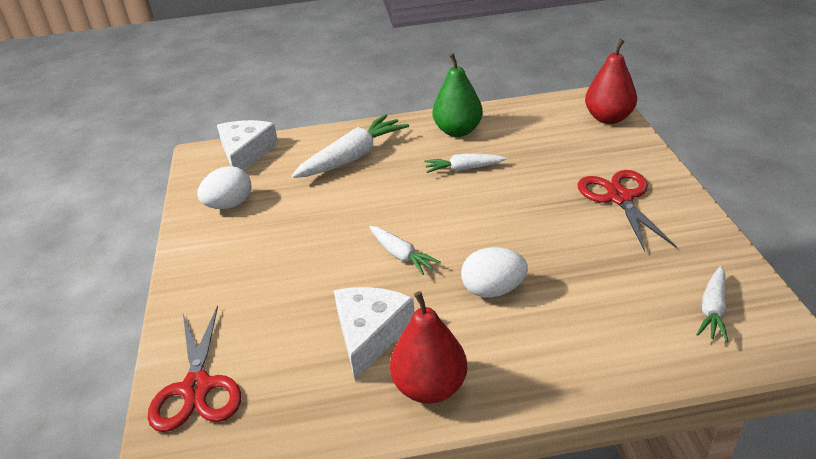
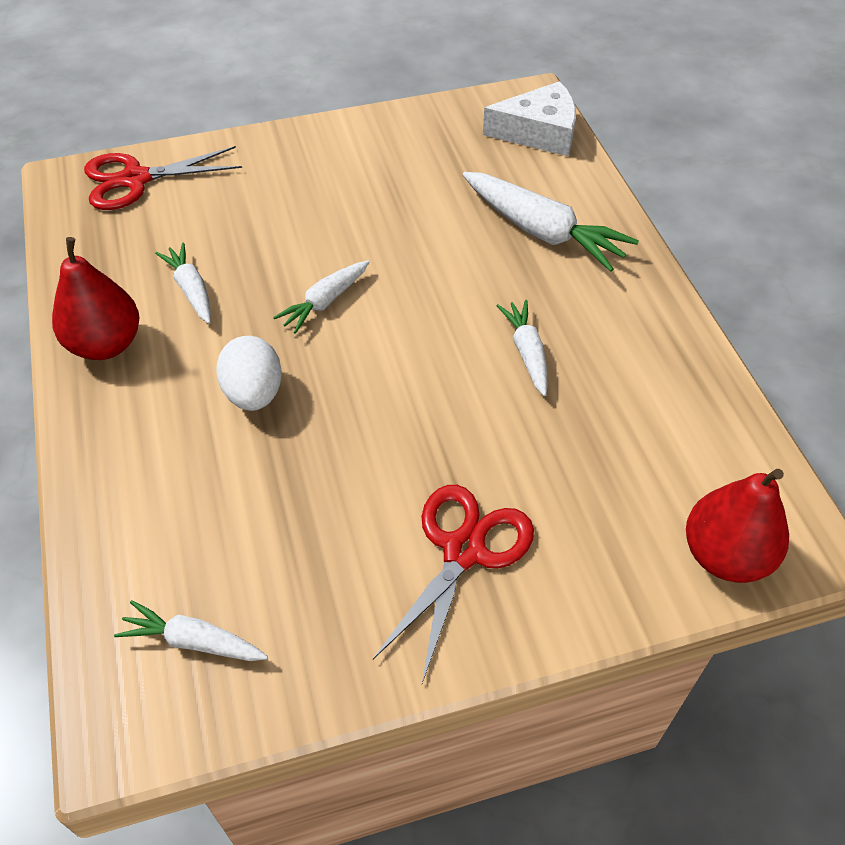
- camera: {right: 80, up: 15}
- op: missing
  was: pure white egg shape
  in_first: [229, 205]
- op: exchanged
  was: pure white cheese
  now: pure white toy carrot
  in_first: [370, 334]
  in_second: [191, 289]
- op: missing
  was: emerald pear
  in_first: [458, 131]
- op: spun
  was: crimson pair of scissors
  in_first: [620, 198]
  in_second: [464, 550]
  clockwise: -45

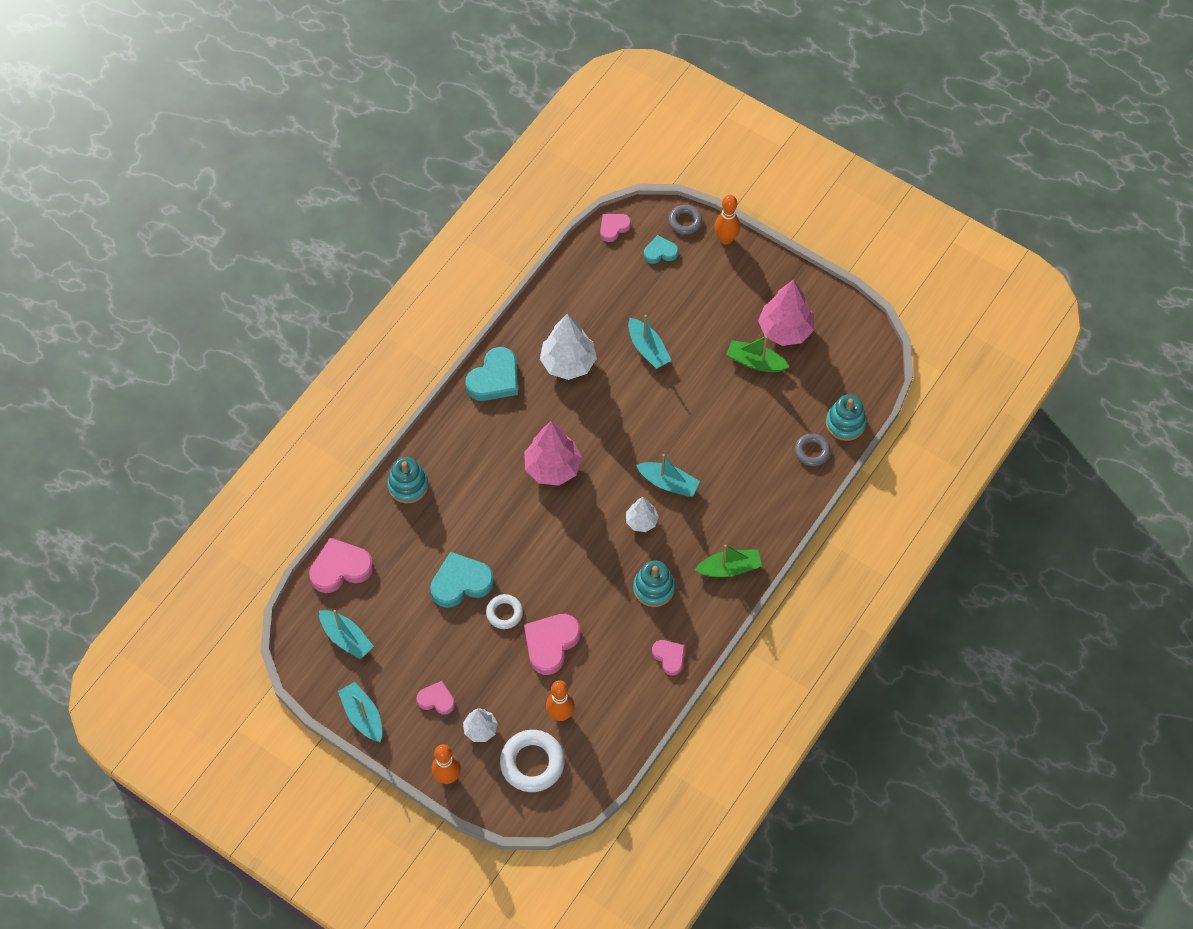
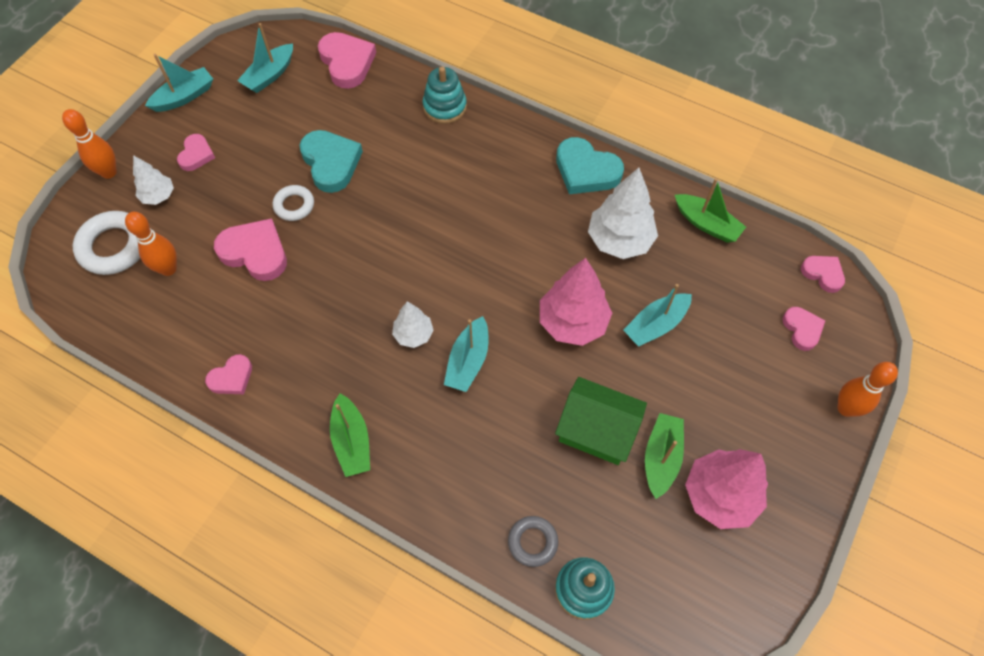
- camera: {right: 85, up: 0}
- op: relocated
  was: rosy fir tree
  in_first: [552, 467]
  in_second: [572, 322]
- op: missing
  was: turquoise stacking rings
  in_first: [654, 588]
- op: colour
  was: turquoise heart
  now: rosy heart
  in_first: [660, 252]
  in_second: [802, 329]
- op: missing
  was: grey hoop
  in_first: [685, 221]
- op: appeared
  now: emerald house
  in_second: [596, 431]
- op: appeared
  now: emerald sailboat
  in_second: [706, 224]

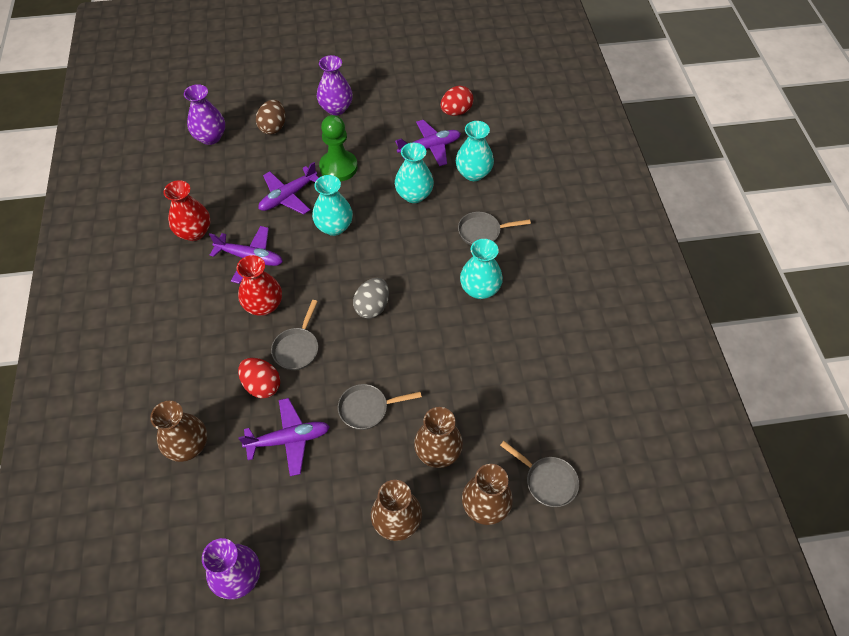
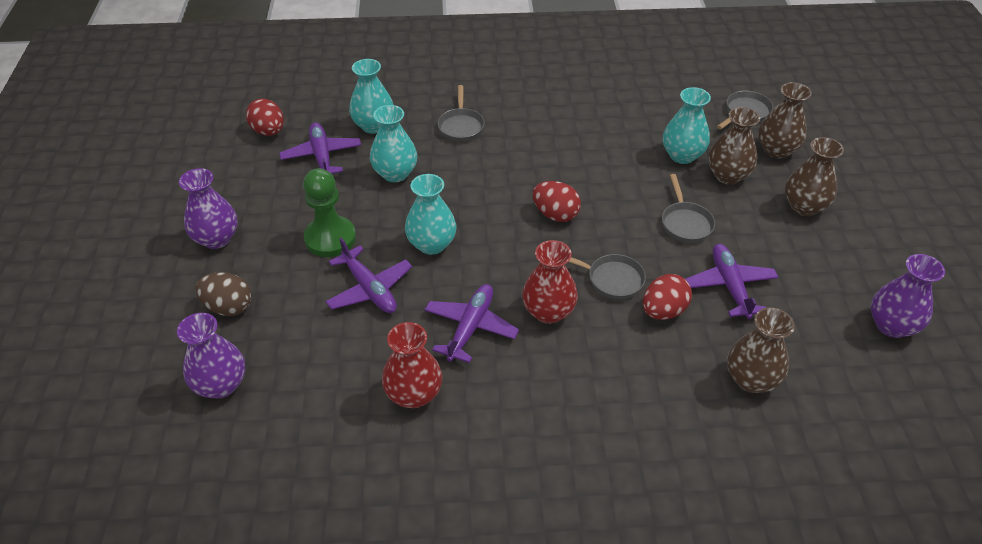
- camera: {right: -85, up: -10}
- op: colour
  was: grey egg shape
  now: crimson egg shape
  in_first: [372, 307]
  in_second: [555, 214]
- op: relocated
  was: turquoise tall vase
  in_first: [480, 289]
  in_second: [682, 155]

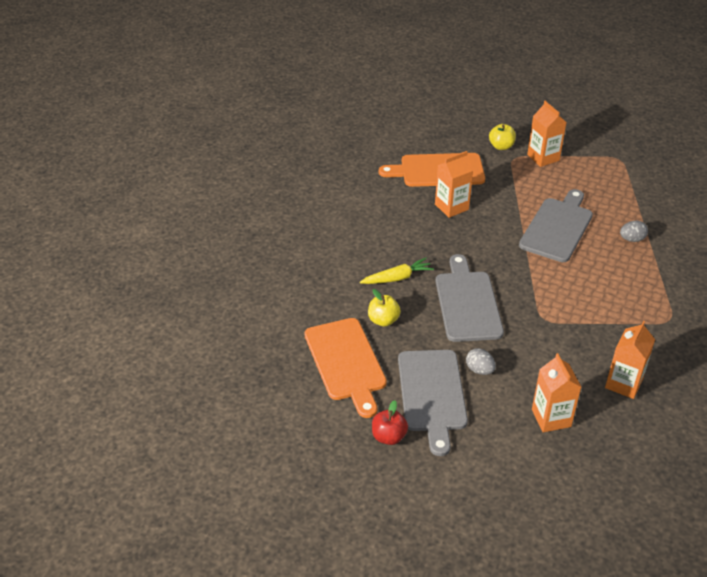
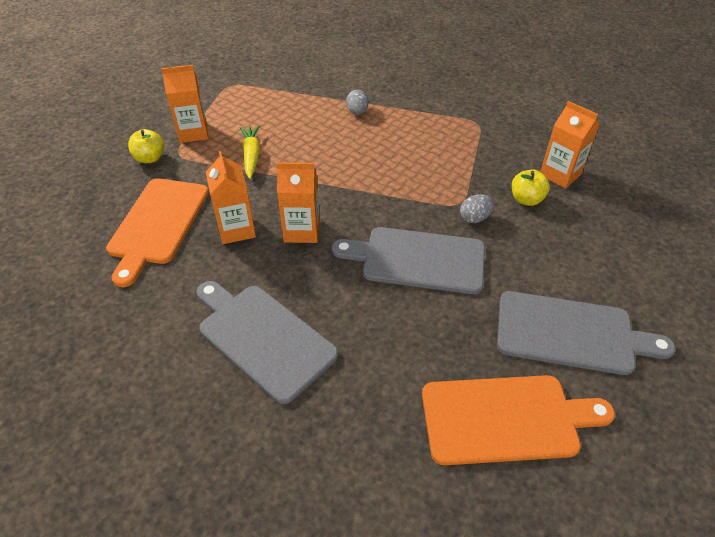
- camera: {right: -75, up: 5}
- op: relocated
  was: yellow toy carrot
  in_first: [397, 278]
  in_second: [251, 156]
- op: relocated
  was: yellow apple fruit
  in_first: [383, 320]
  in_second: [526, 199]
- op: missing
  was: crimson apple fruit
  in_first: [388, 437]
- op: relocated
  was: grey egg shape
  in_first: [479, 370]
  in_second: [474, 218]
- op: relocated
  was: grey bread board
  in_first: [557, 227]
  in_second: [262, 338]
- op: relocated
  was: orange juice carton
  in_first: [551, 418]
  in_second: [302, 231]

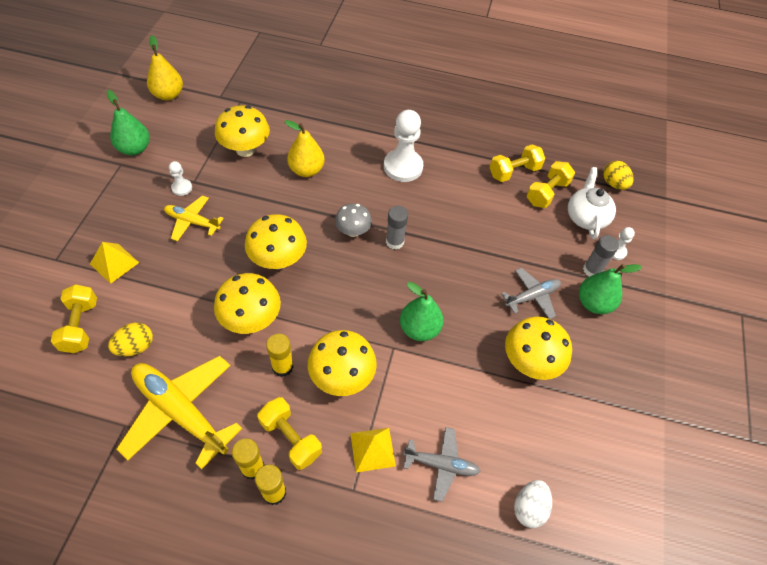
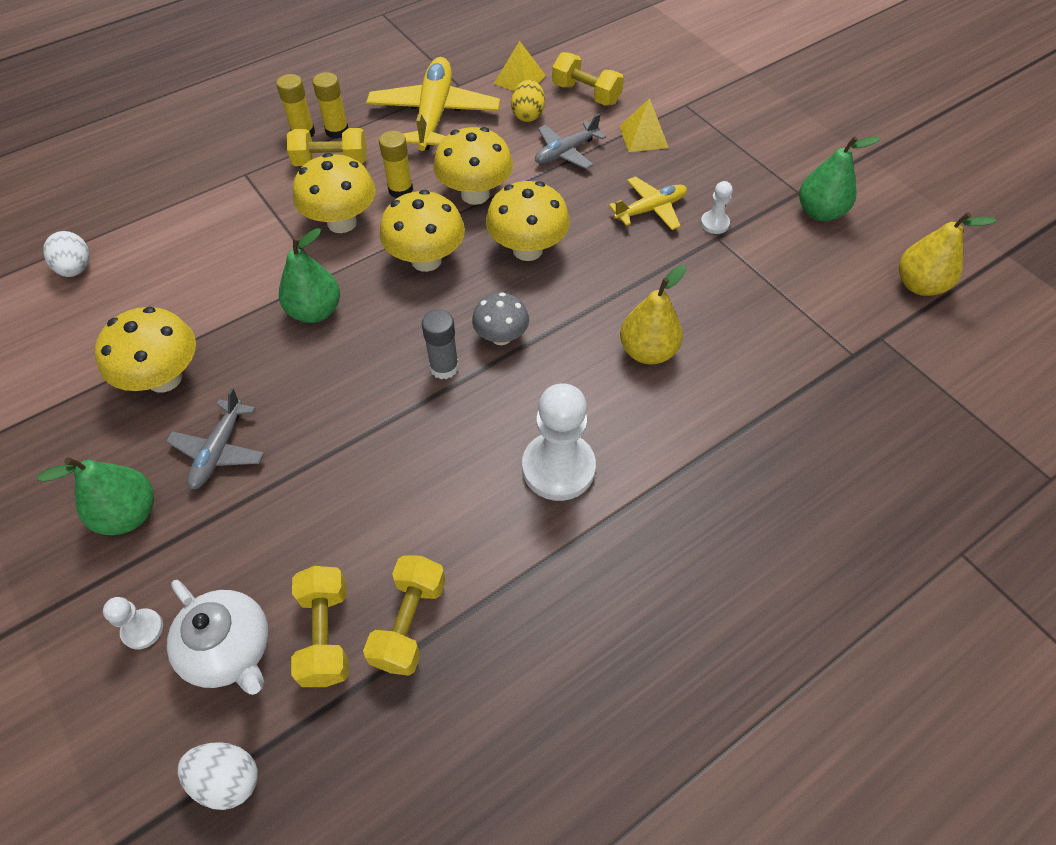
- camera: {right: 135, up: 0}
- op: spun
  was: yellow aeroplane
  in_first: [180, 412]
  in_second: [434, 115]
  clockwise: -75
- op: relocated
  was: yellow fungus
  in_first: [245, 149]
  in_second: [426, 260]
- op: relocated
  was: yellow pyramid shape
  in_first: [372, 449]
  in_second: [519, 79]
- op: relocated
  was: grey aeroplane
  in_first: [441, 464]
  in_second: [566, 152]
- op: missing
  was: grey glue stick
  in_first: [592, 270]
- op: colour
  was: yellow egg shape
  now: pure white egg shape
  in_first: [613, 184]
  in_second: [227, 779]

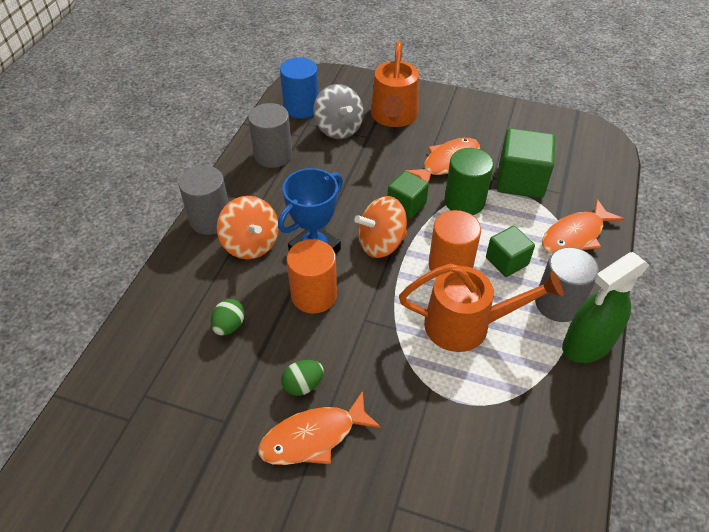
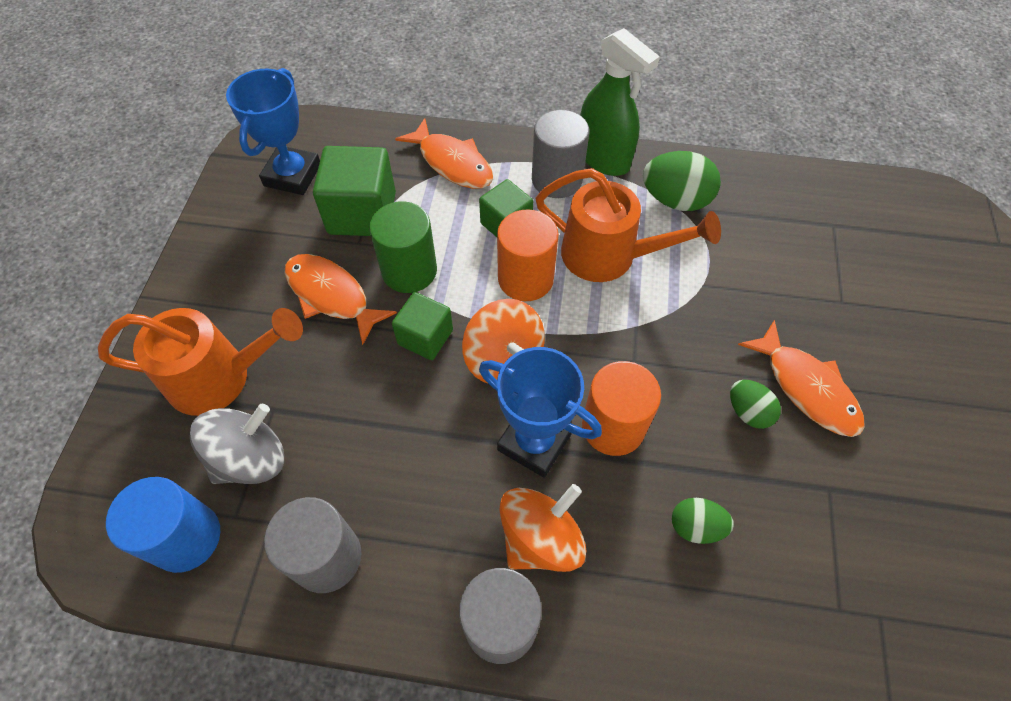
- camera: {right: -100, up: 10}
- op: spun
  was: orange watering pot
  in_first: [468, 325]
  in_second: [610, 256]
  clockwise: 120
- op: appeared
  now: blue prize cup
  in_second: [292, 175]
- op: appeared
  now: emerald egg shape
  in_second: [675, 200]

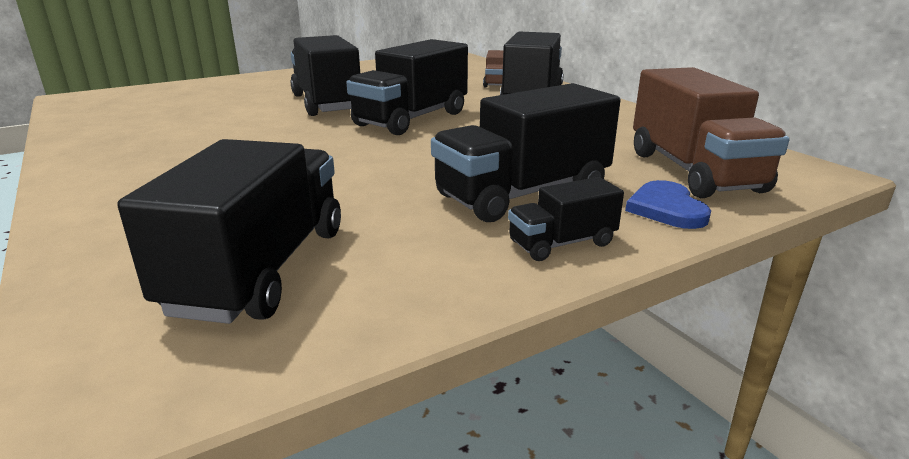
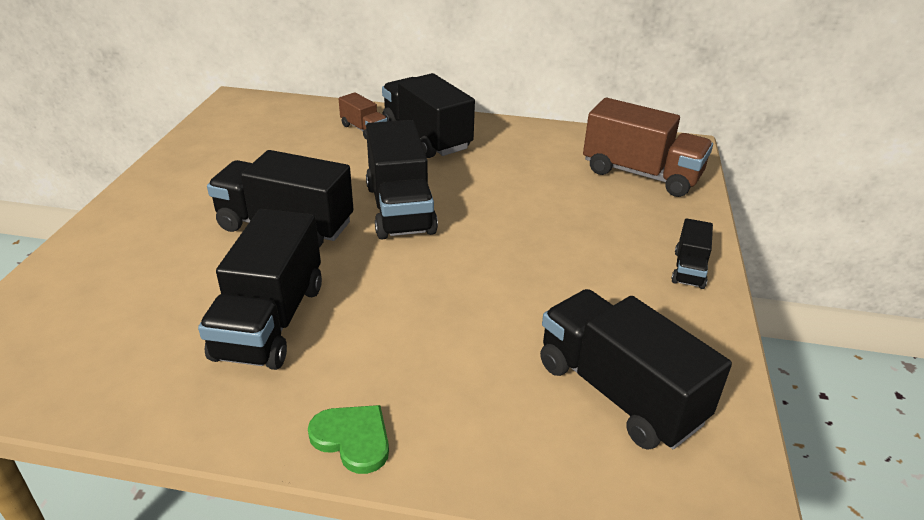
- camera: {right: -50, up: 10}
- op: relocated
  was: jet-black truck
  in_first: [523, 194]
  in_second: [270, 321]
- op: missing
  was: blue heart
  in_first: [666, 208]
- op: appeared
  now: emerald heart
  in_second: [353, 439]

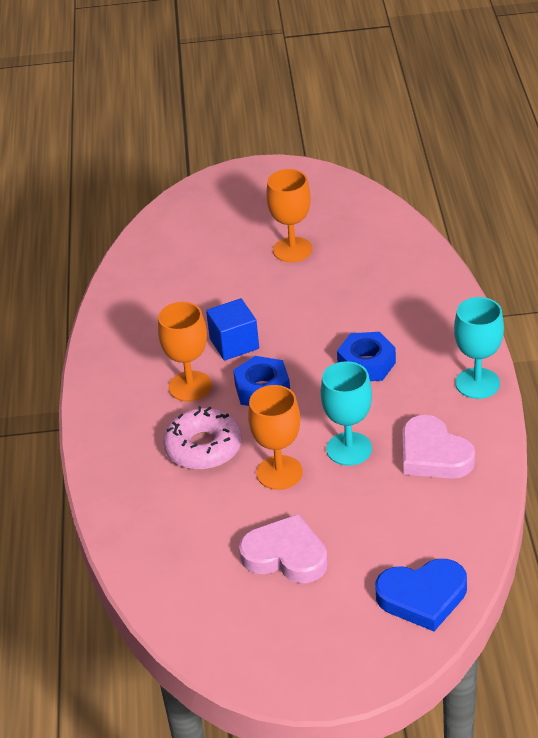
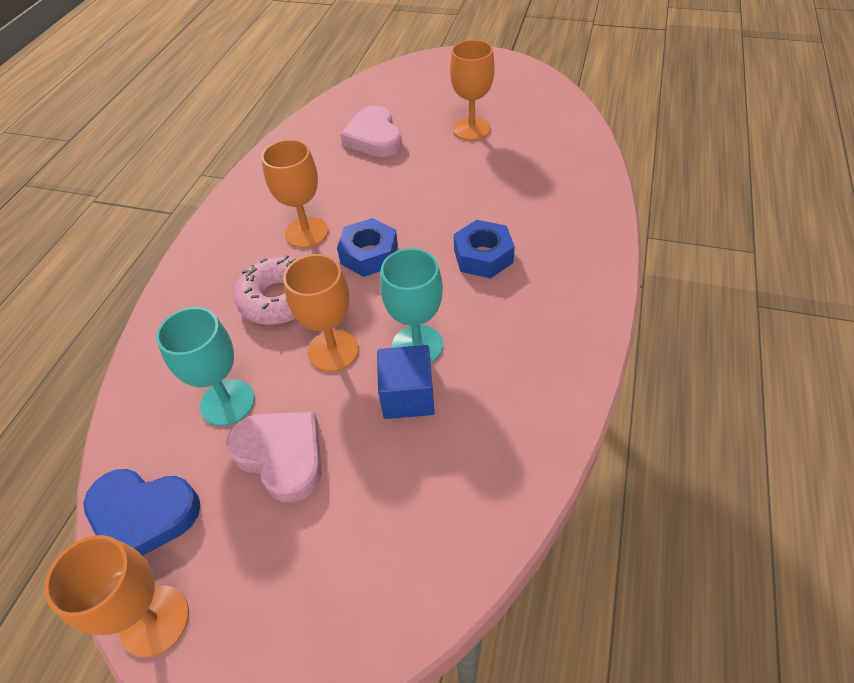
- camera: {right: 20, up: 10}
- op: relocated
  was: blue block
  in_first: [234, 344]
  in_second: [408, 396]
- op: relocated
  was: blue heart
  in_first: [422, 597]
  in_second: [143, 515]
- op: relocated
  was: rosy heart
  in_first: [433, 454]
  in_second: [374, 137]
- op: relocated
  was: turquoise chalice
  in_first: [477, 383]
  in_second: [227, 402]
- op: appeared
  now: orange chalice
  in_second: [155, 620]

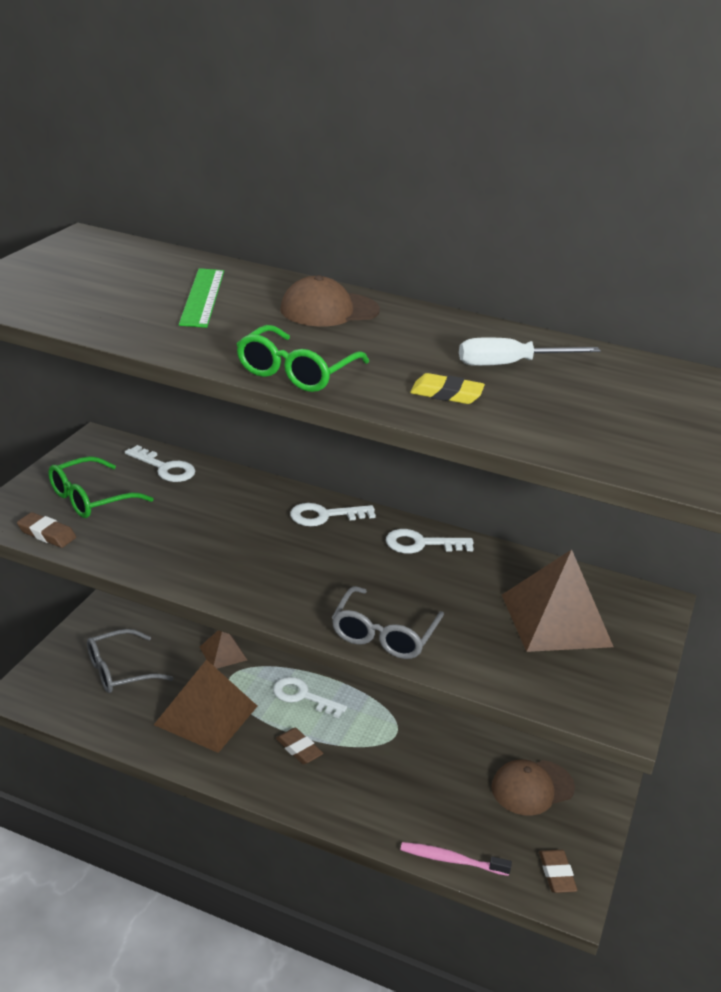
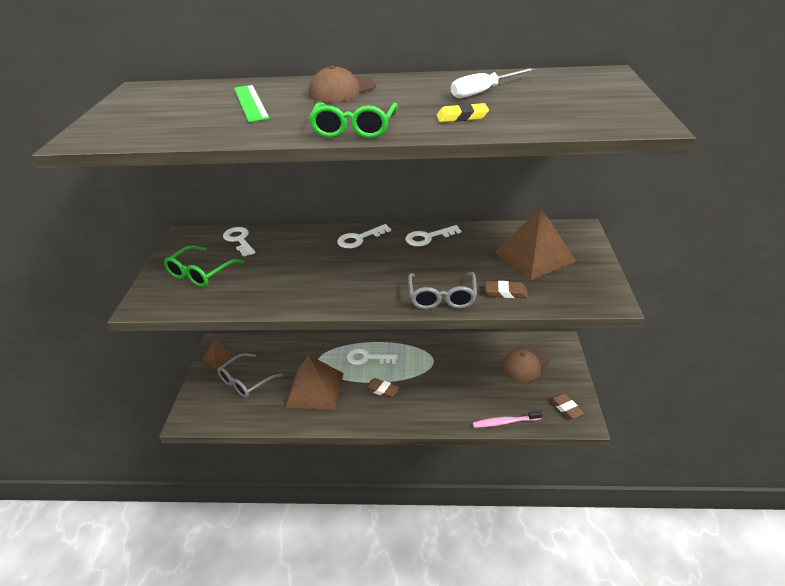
- camera: {right: -15, up: 5}
- op: relocated
  was: brown gum eraser
  in_first: [47, 534]
  in_second: [506, 292]
- op: spun
  was: pure white key
  in_first: [165, 468]
  in_second: [239, 240]
  clockwise: -135
- op: relocated
  was: brown pyramid shape
  in_first: [223, 653]
  in_second: [219, 357]

